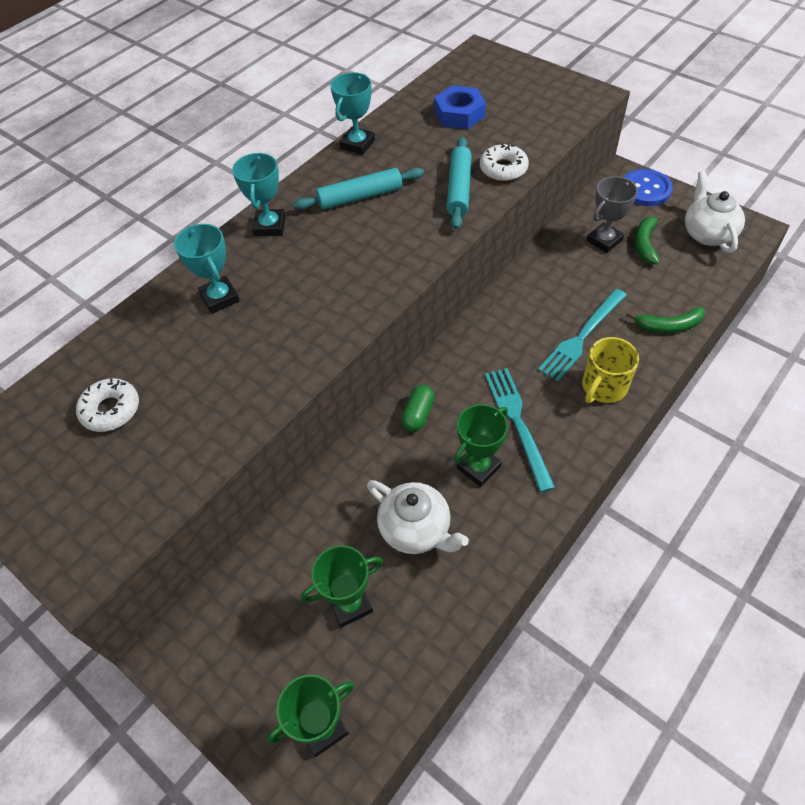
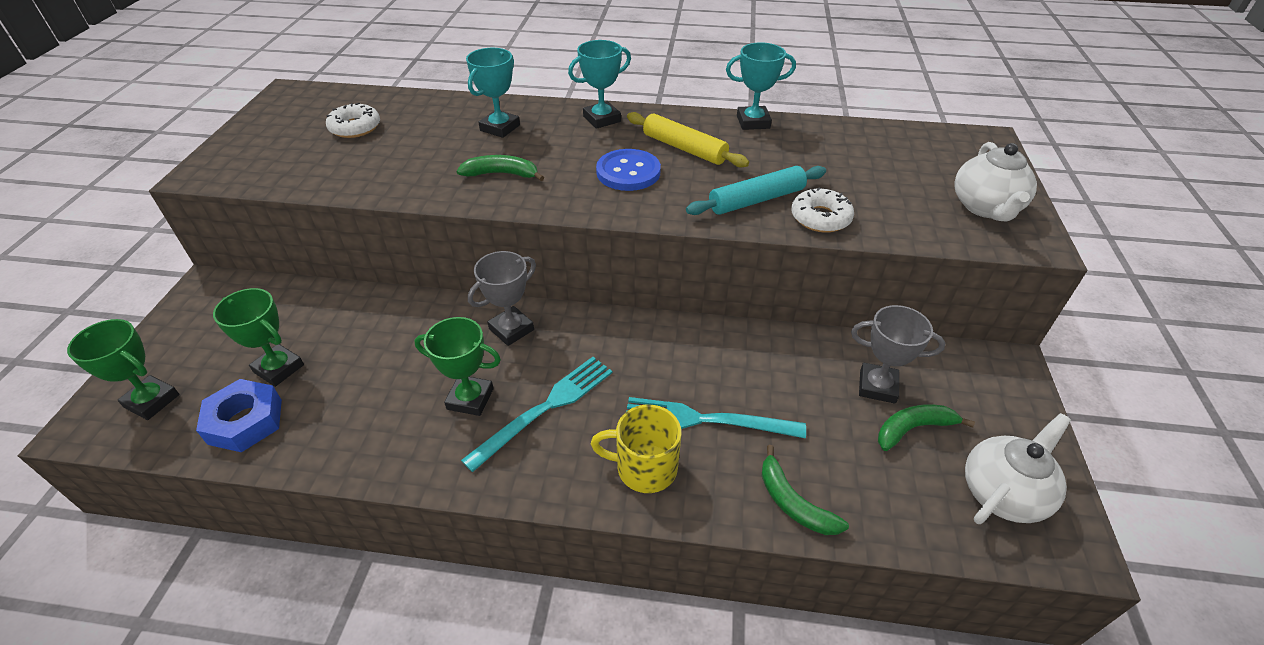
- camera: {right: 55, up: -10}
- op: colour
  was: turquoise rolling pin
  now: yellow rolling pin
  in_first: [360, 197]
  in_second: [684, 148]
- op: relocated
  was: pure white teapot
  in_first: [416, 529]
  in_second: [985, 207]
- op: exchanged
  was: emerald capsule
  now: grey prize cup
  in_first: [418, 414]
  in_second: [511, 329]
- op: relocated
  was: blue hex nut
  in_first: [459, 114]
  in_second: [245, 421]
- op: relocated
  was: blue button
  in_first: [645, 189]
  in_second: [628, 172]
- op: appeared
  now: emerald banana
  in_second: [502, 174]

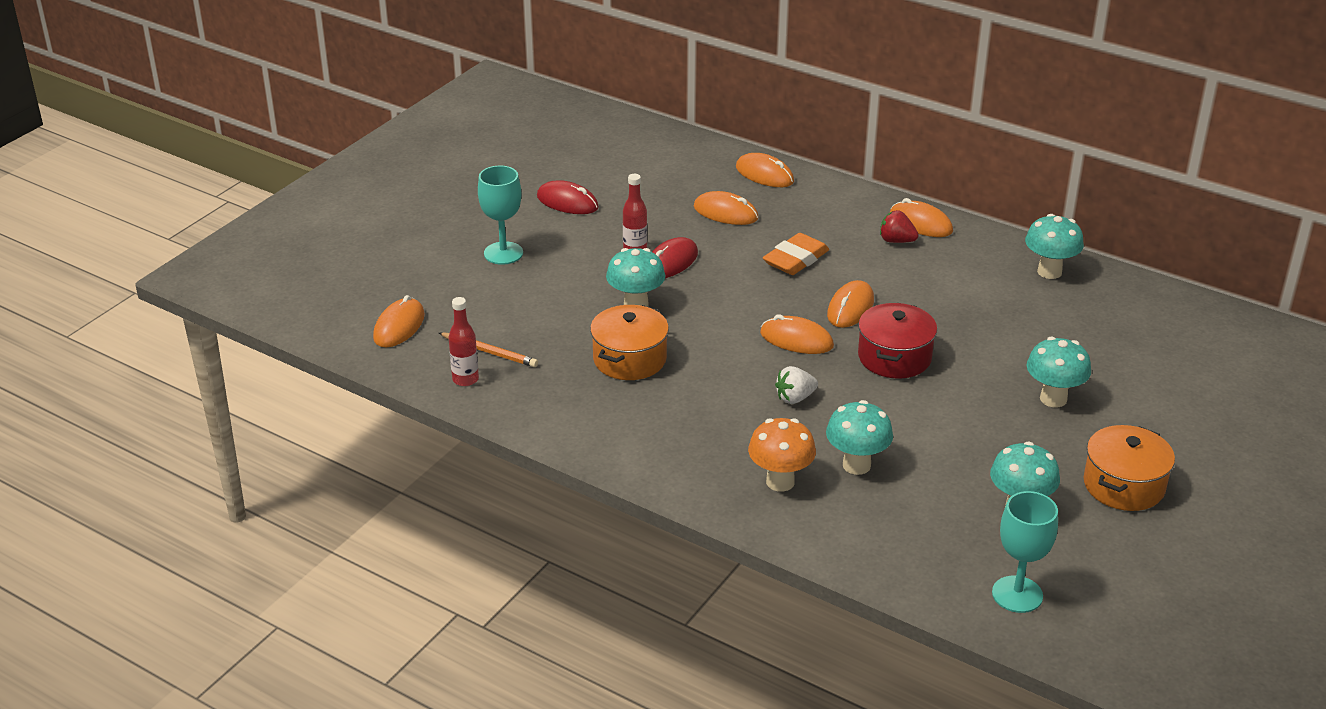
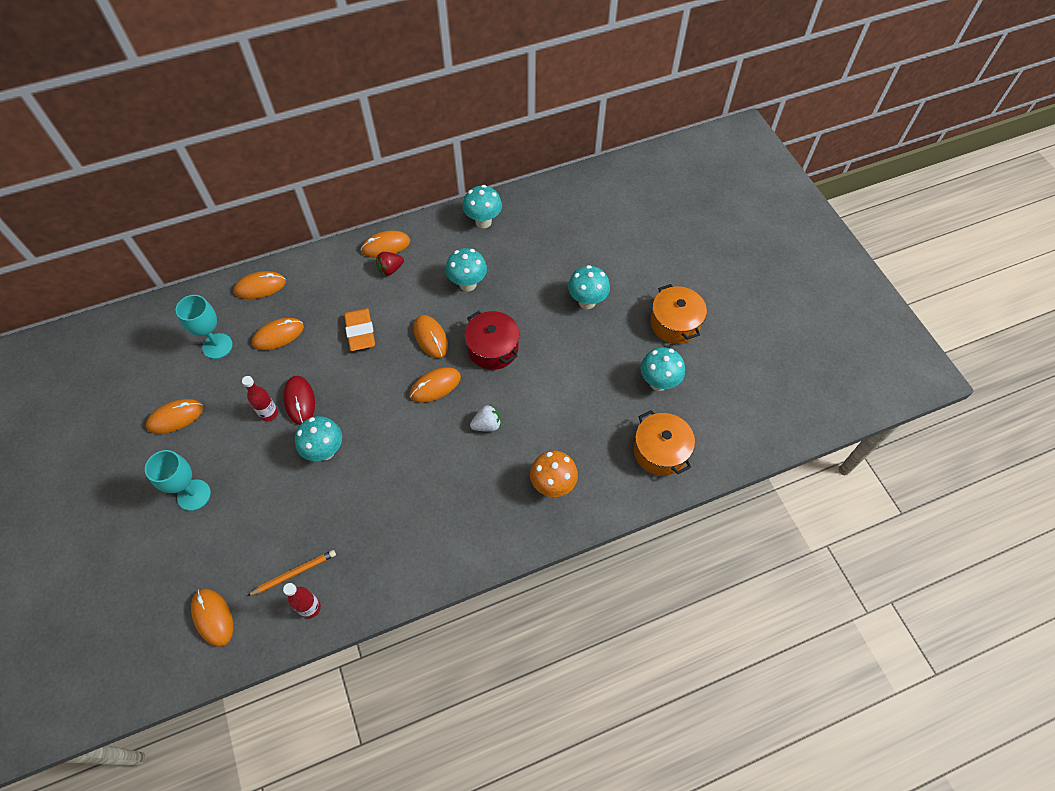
- camera: {right: -55, up: 25}
- op: colour
  was: crimson PC mouse
  now: orange PC mouse
  in_first: [567, 202]
  in_second: [175, 417]
- op: relocated
  was: orange cooking pot
  in_first: [629, 359]
  in_second: [660, 451]
- op: spun
  was: pure white berry
  in_first: [795, 398]
  in_second: [487, 425]
  clockwise: -120
- op: relocated
  was: turquoise fungus
  in_first: [856, 465]
  in_second: [468, 284]
- op: relocated
  was: turquoise chalice
  in_first: [1017, 594]
  in_second: [217, 346]

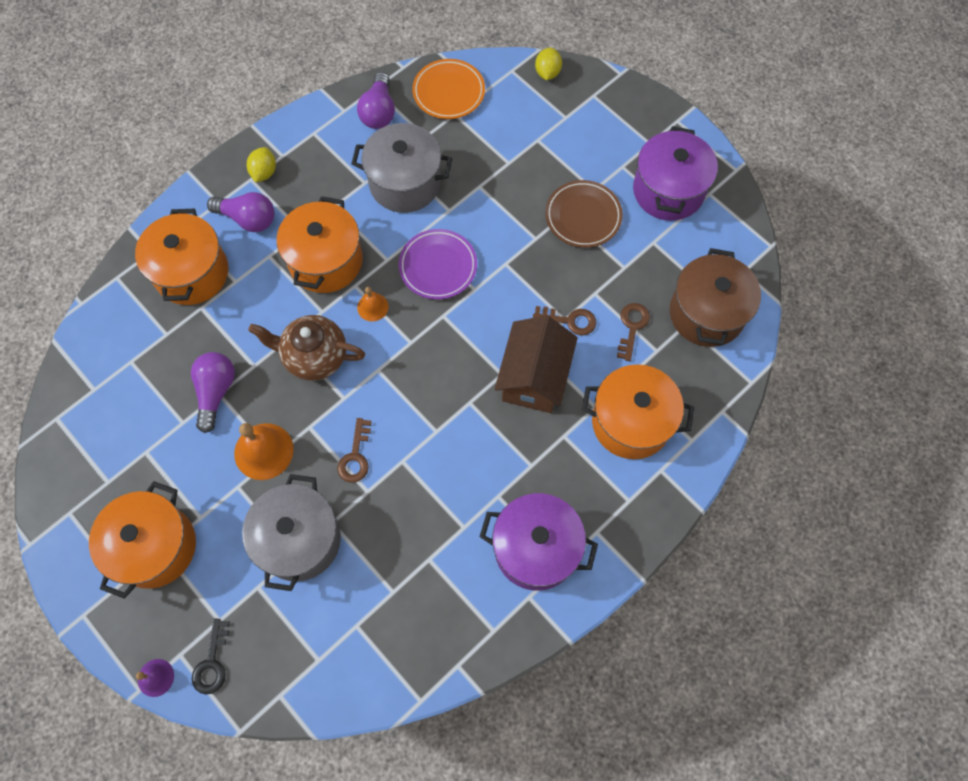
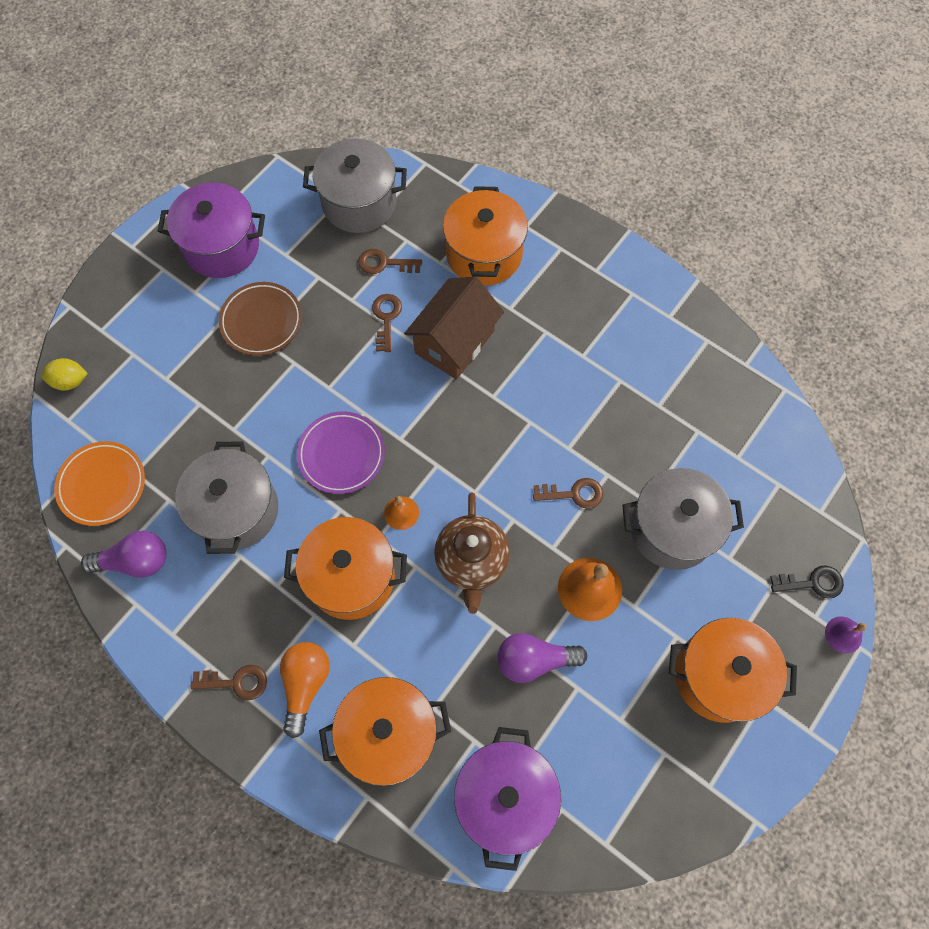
- camera: {right: -100, up: 0}
- op: colour
  was: violet lightbulb
  now: orange lightbulb
  in_first: [248, 219]
  in_second: [305, 684]
- op: exchanged
  was: yellow toy lemon
  now: brown key
  in_first: [264, 172]
  in_second: [236, 682]
- op: relocated
  was: violet cooking pot
  in_first: [536, 548]
  in_second: [505, 796]
- op: spun
  was: brown house
  in_first: [534, 377]
  in_second: [454, 342]
  clockwise: -60
- op: colour
  was: brown cooking pot
  now: grey cooking pot
  in_first: [706, 313]
  in_second: [359, 203]

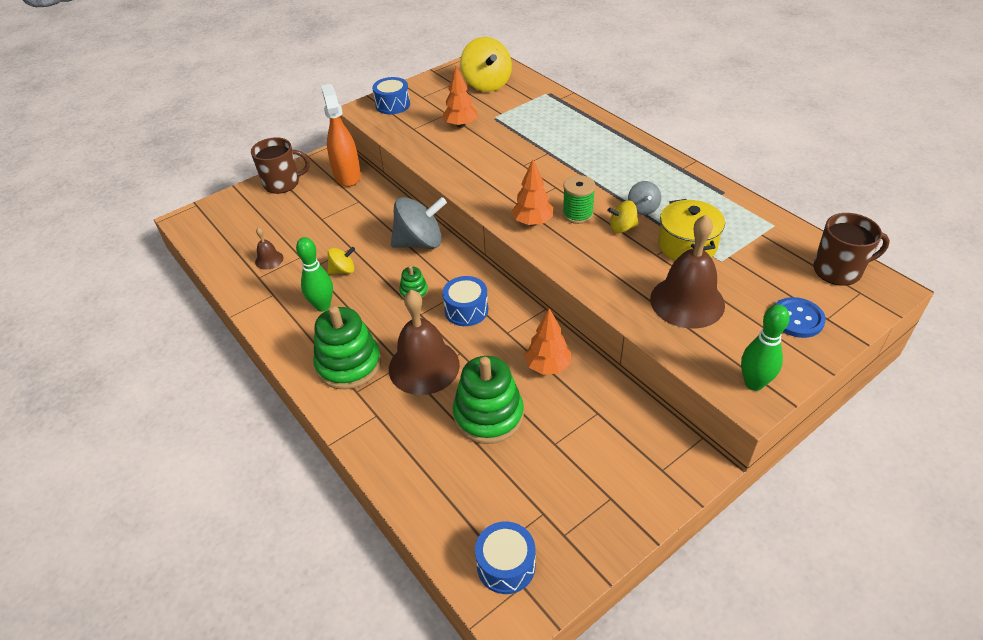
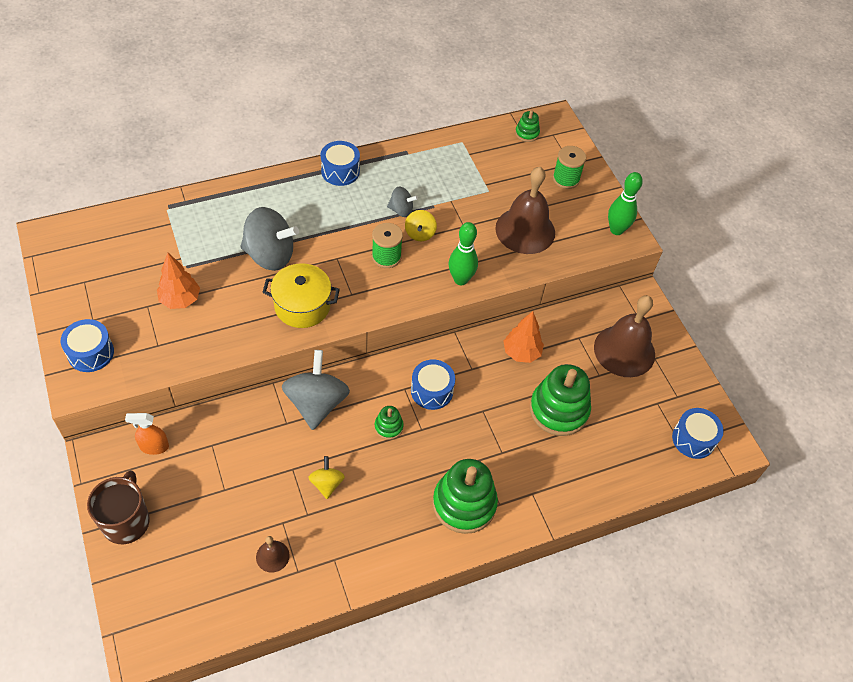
- camera: {right: -80, up: 10}
- op: relocated
  was: emerald bowling pin
  in_first: [322, 306]
  in_second: [460, 279]
- op: size
  was: orange spray cleaner
  in_first: [347, 176]
  in_second: [154, 446]
  ratio: 0.56
- op: relocated
  was: brown hand bell
  in_first: [424, 366]
  in_second: [624, 350]
- op: missing
  was: yellow spinning top
  in_first: [486, 84]
- op: missing
  was: orange fir tree
  in_first: [532, 222]
- op: relocated
  was: yellow cooking pot
  in_first: [687, 245]
  in_second: [302, 306]
- op: exchanged
  was: blue button
  now: emerald spool
  in_first: [797, 319]
  in_second: [566, 179]
- op: exchanged
  was: brown coffee mug
  now: emerald stacking rings
  in_first: [838, 270]
  in_second: [527, 133]
- op: appeared
  now: grey spinning top
  in_second: [270, 255]
- op: appeared
  now: blue toy drum
  in_second: [340, 171]

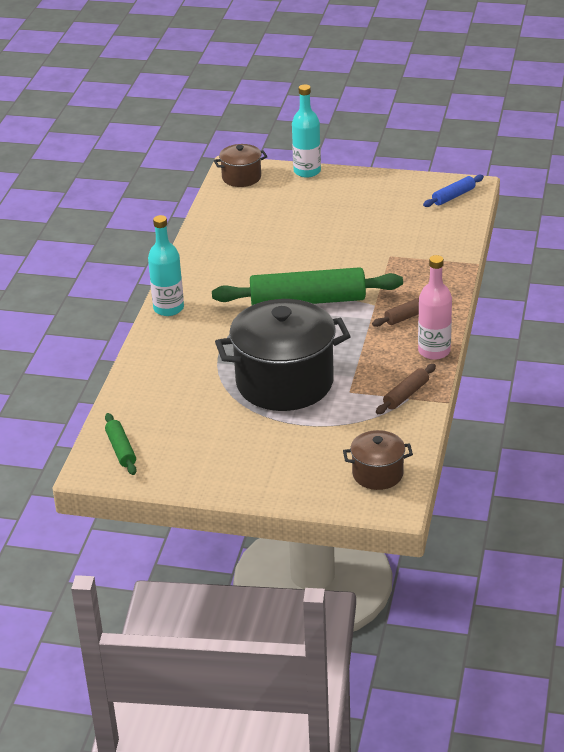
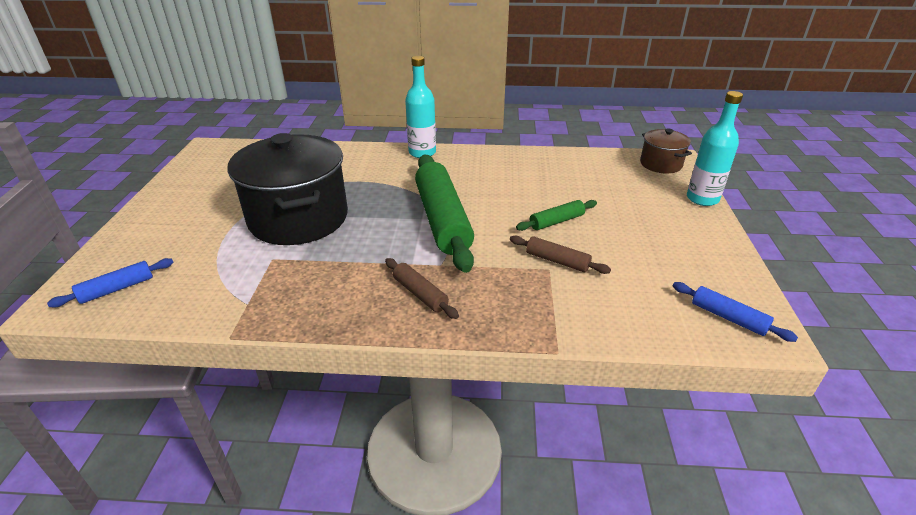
- camera: {right: 80, up: 0}
- op: relocated
  was: emerald rolling pin
  in_first: [121, 449]
  in_second: [556, 221]
- op: exchanged
  was: brown cooking pot
  now: blue rolling pin
  in_first: [377, 474]
  in_second: [117, 289]
- op: relocated
  was: brown rolling pin
  in_first: [406, 395]
  in_second: [557, 261]
- op: missing
  was: rosy bottle
  in_first: [434, 351]

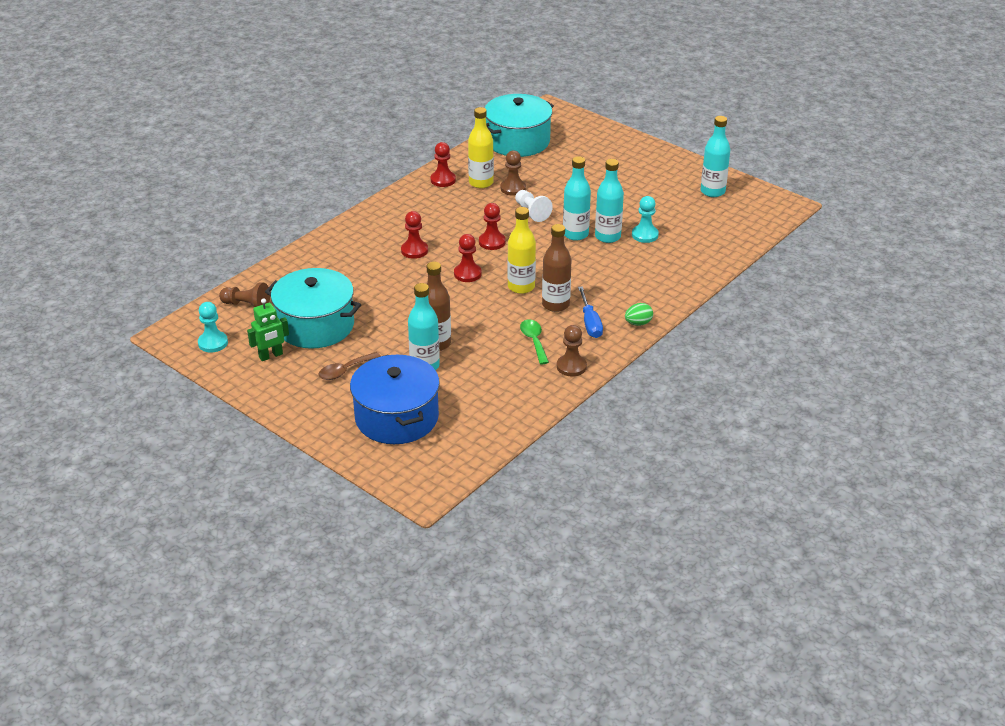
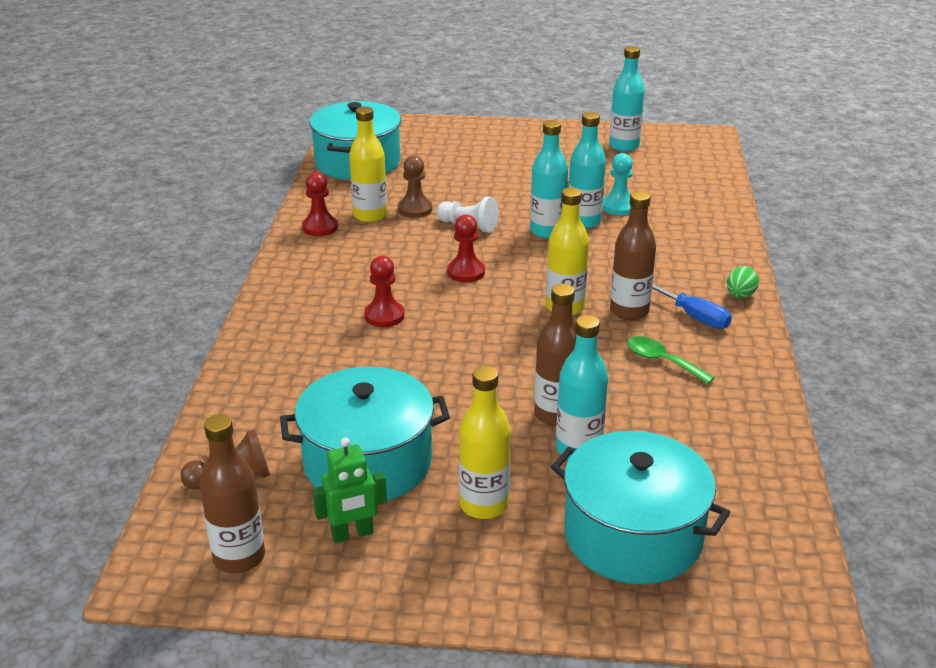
- camera: {right: -35, up: -5}
- op: exchanged
  was: turquoise chess pawn
  now: brown bottle
  in_first: [213, 343]
  in_second: [239, 557]
- op: spun
  was: emerald robot figure
  in_first: [271, 356]
  in_second: [352, 534]
  clockwise: 45
- op: exchanged
  was: brown tablespoon
  now: yellow bottle
  in_first: [345, 370]
  in_second: [484, 505]
- op: colour
  was: blue cooking pot
  now: turquoise cooking pot
  in_first: [396, 417]
  in_second: [633, 535]
- op: missing
  was: crimson chess pawn
  in_first: [467, 274]
- op: missing
  was: brown chess pawn
  in_first: [571, 366]

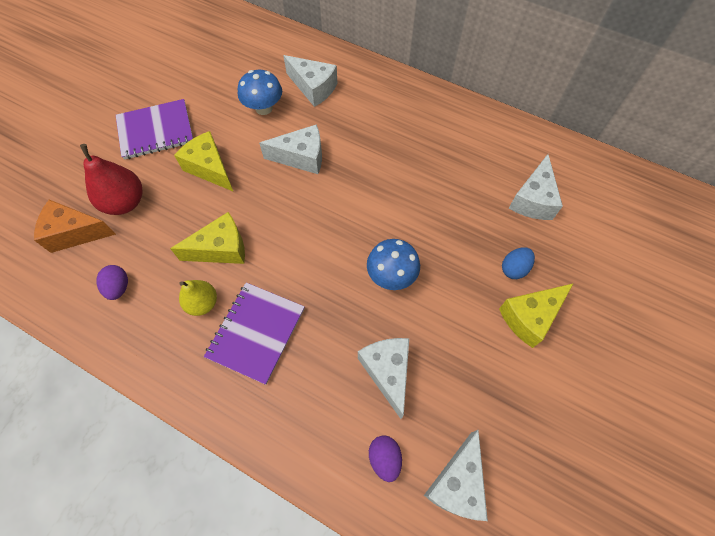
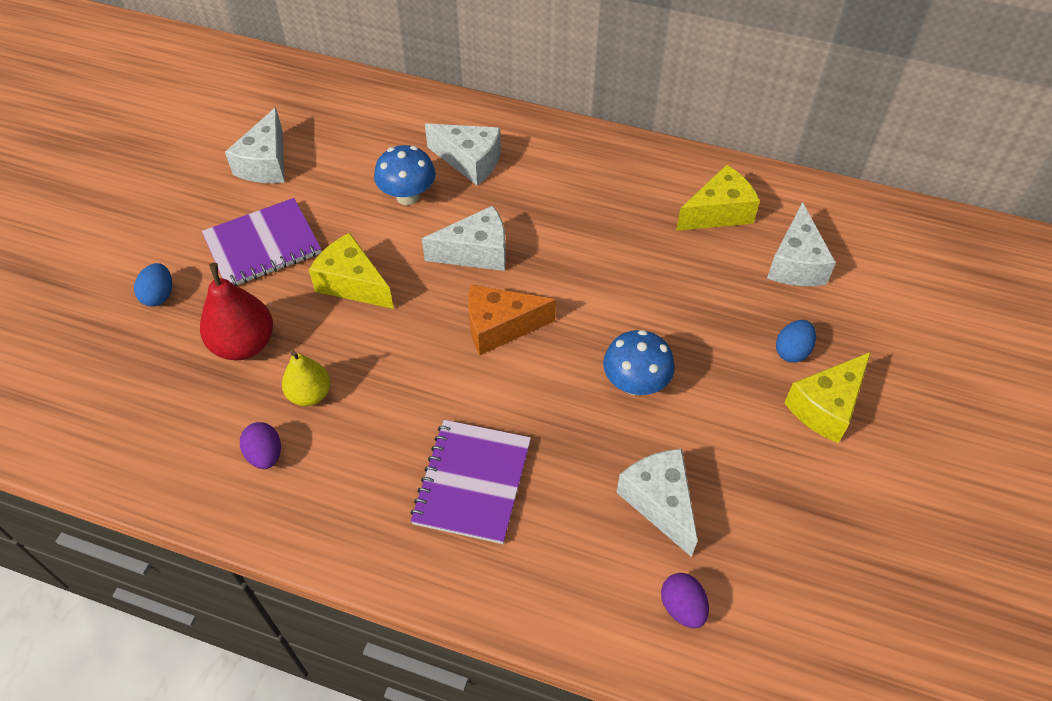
- camera: {right: -10, up: -10}
- op: relocated
  was: orange cheese
  in_first: [75, 233]
  in_second: [500, 327]
- op: relocated
  was: yellow cheese
  in_first: [221, 249]
  in_second: [718, 212]
- op: relocated
  was: yellow pear
  in_first: [202, 303]
  in_second: [310, 394]
- op: relocated
  was: pure white cheese
  in_first: [457, 483]
  in_second: [266, 163]
- op: appeared
  now: blue egg shape
  in_second: [159, 295]

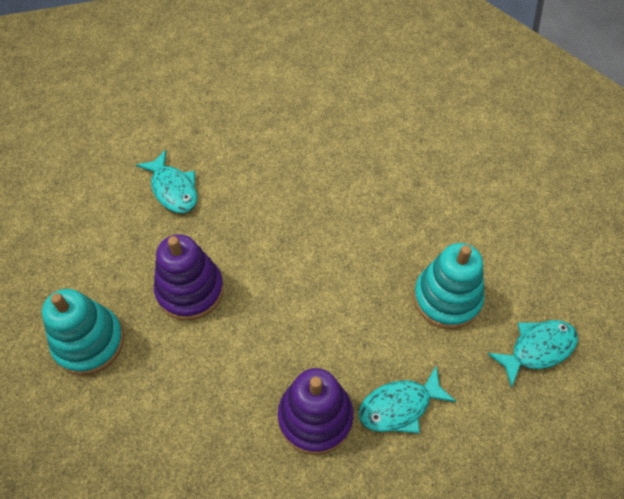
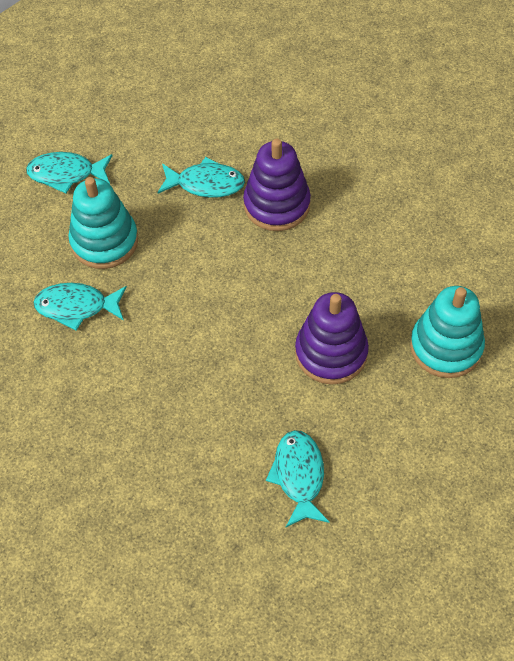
- camera: {right: -150, up: 0}
- op: appeared
  now: turquoise fish
  in_second: [76, 307]

